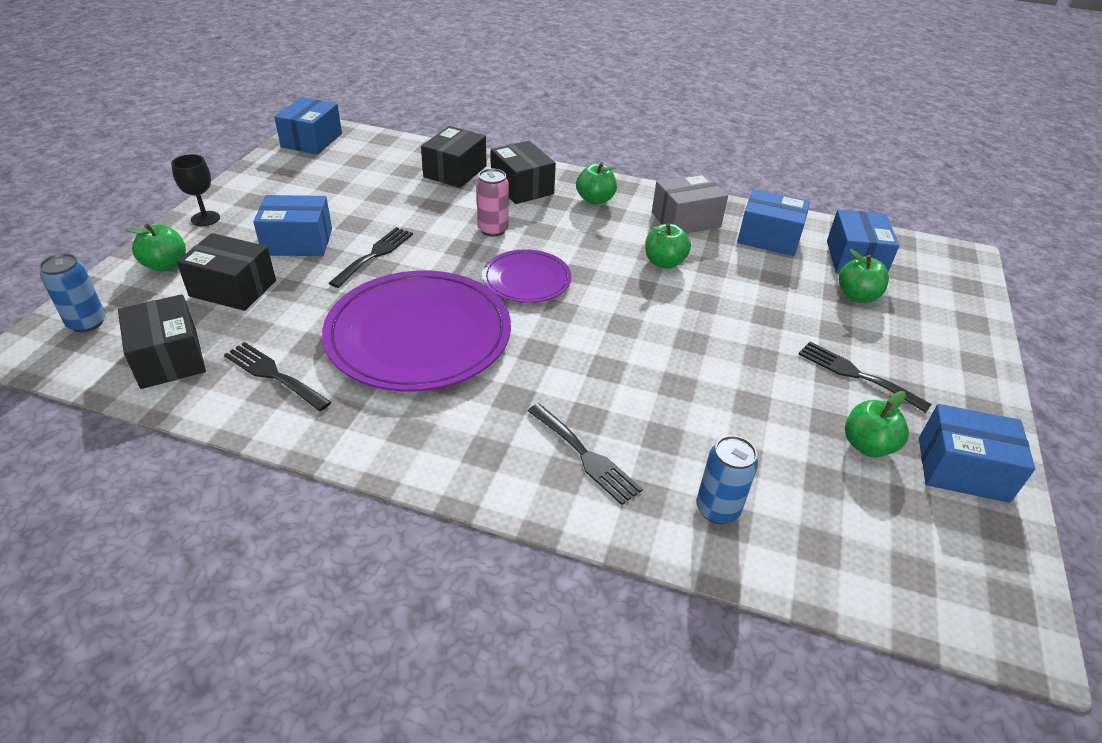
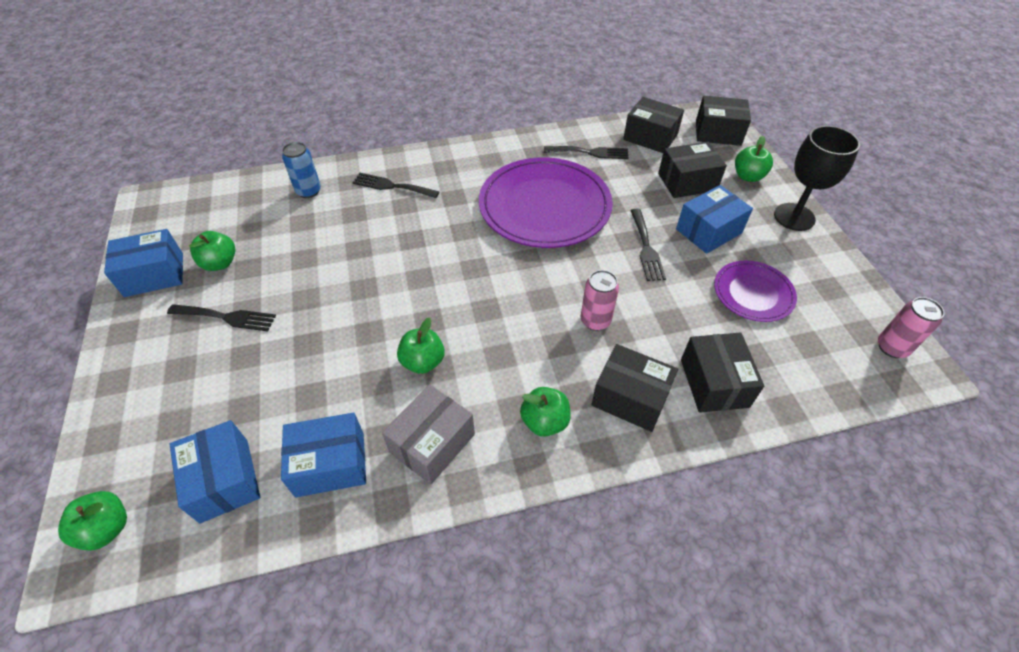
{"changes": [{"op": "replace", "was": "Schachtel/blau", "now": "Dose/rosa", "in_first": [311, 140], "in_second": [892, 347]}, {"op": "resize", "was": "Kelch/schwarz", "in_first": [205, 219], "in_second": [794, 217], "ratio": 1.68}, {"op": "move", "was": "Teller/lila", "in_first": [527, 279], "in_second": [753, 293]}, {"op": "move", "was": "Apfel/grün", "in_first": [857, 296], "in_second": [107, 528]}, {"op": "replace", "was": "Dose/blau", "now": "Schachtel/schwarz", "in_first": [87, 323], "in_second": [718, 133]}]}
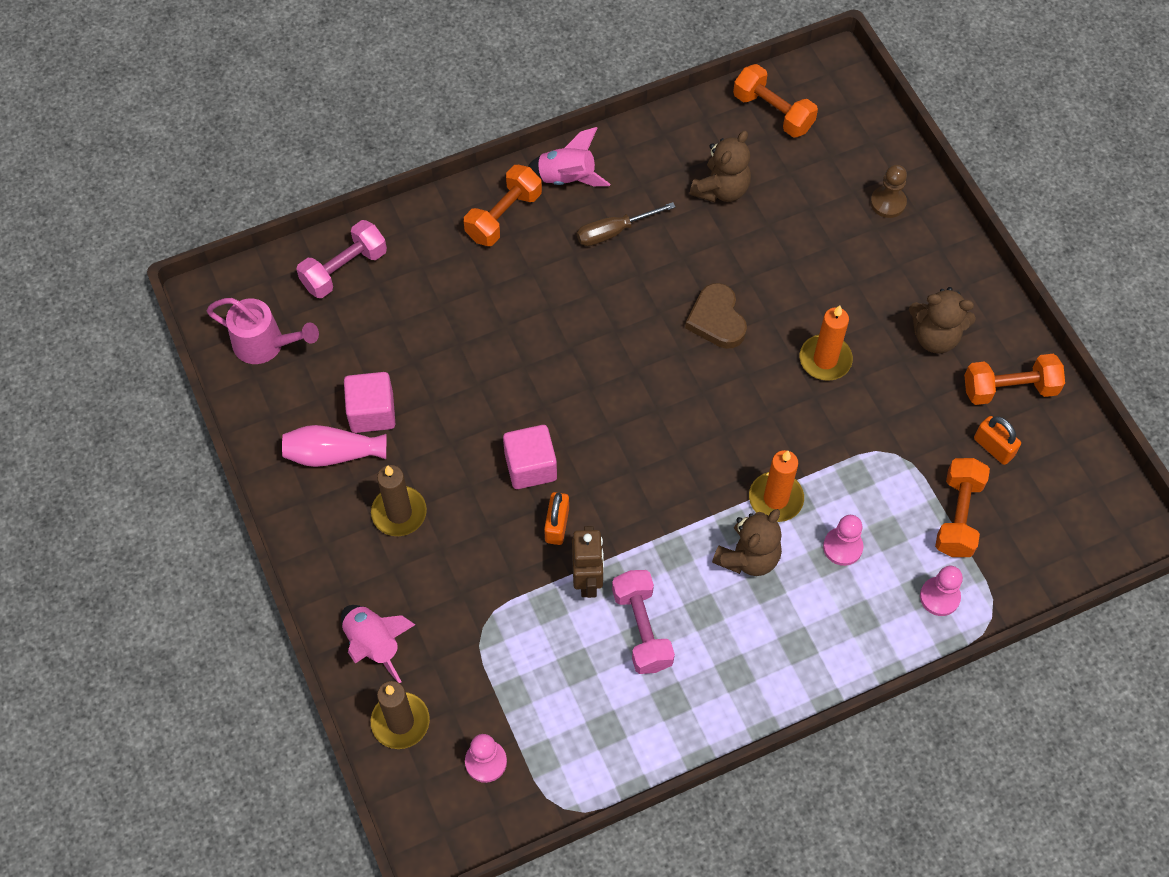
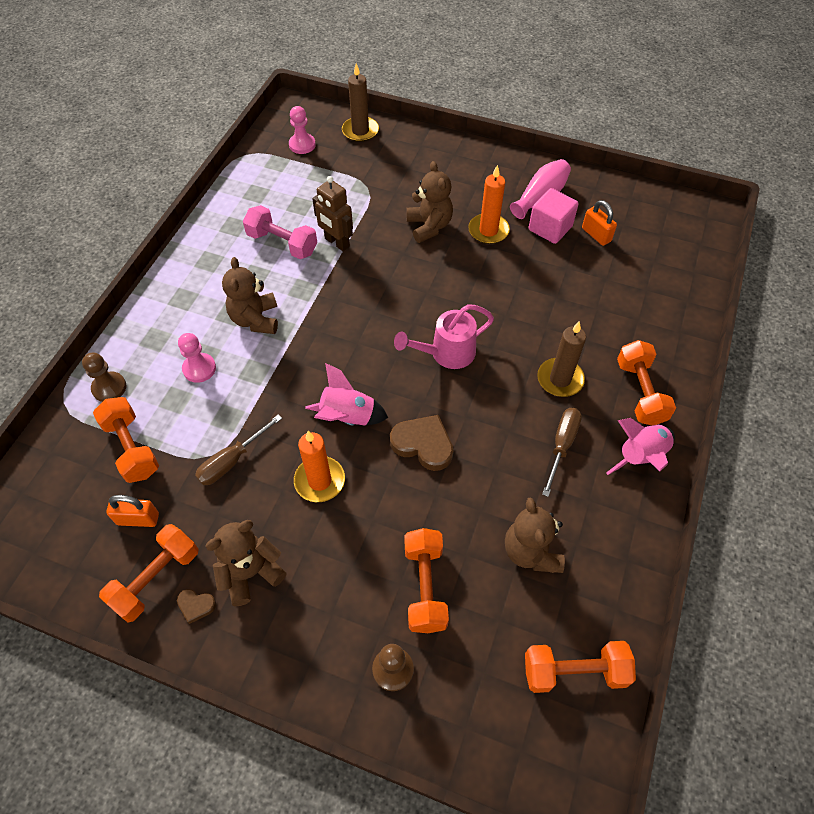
{"changes": [{"op": "delete", "was": "Hantel/rosa", "in_first": [344, 269]}, {"op": "move", "was": "Gießkanne/rosa", "in_first": [266, 345], "in_second": [446, 353]}, {"op": "delete", "was": "Kubus/rosa", "in_first": [530, 467]}, {"op": "move", "was": "Kerze/orange", "in_first": [775, 498], "in_second": [488, 231]}, {"op": "move", "was": "Kerze/braun", "in_first": [399, 513], "in_second": [560, 379]}, {"op": "move", "was": "Vorhängeschloss/orange", "in_first": [557, 525], "in_second": [596, 235]}, {"op": "recolor", "was": "Bauer/rosa", "now": "Bauer/braun", "in_first": [939, 597], "in_second": [109, 388]}, {"op": "move", "was": "Rakete/rosa", "in_first": [374, 644], "in_second": [347, 417]}, {"op": "insert", "now": "Teddybär/braun", "in_second": [429, 226]}, {"op": "insert", "now": "Schraubenzieher/braun", "in_second": [232, 461]}, {"op": "insert", "now": "Hantel/orange", "in_second": [425, 586]}, {"op": "insert", "now": "Herz/braun", "in_second": [196, 605]}]}
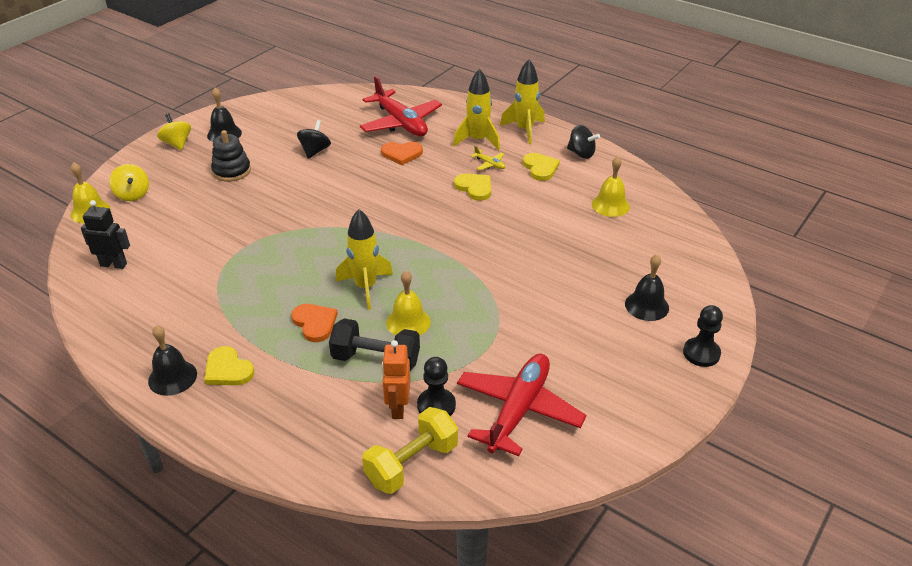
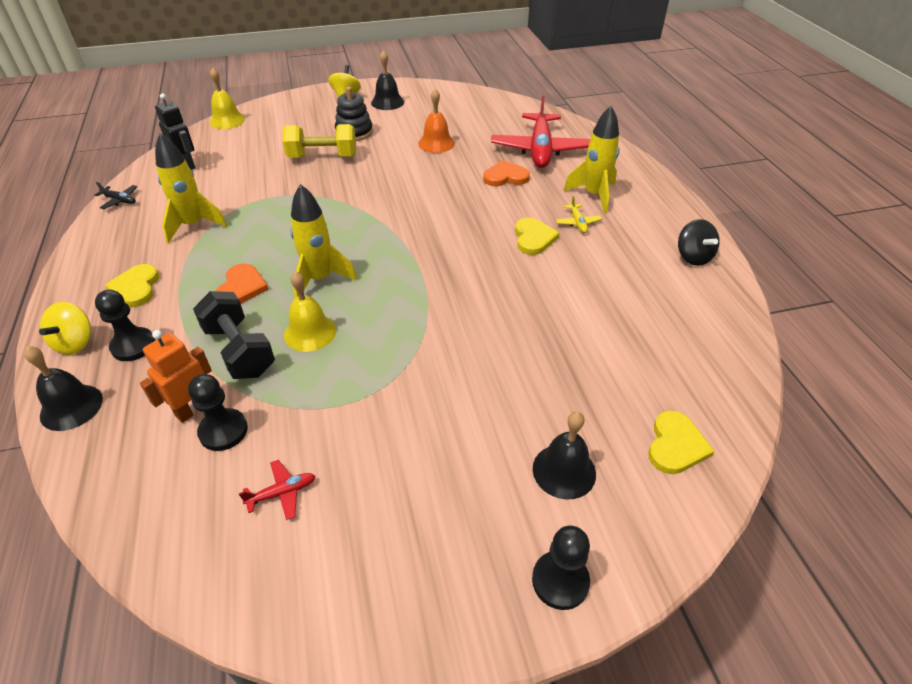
{"changes": [{"op": "move", "was": "Rakete/gelb", "in_first": [524, 130], "in_second": [194, 225]}, {"op": "replace", "was": "Kreisel/schwarz", "now": "Glocke/orange", "in_first": [315, 151], "in_second": [436, 143]}, {"op": "rotate", "was": "Herz/orange", "in_first": [401, 154], "in_second": [505, 177], "clockwise": 135}, {"op": "move", "was": "Herz/gelb", "in_first": [540, 168], "in_second": [675, 445]}, {"op": "delete", "was": "Glocke/gelb", "in_first": [610, 205]}, {"op": "move", "was": "Kreisel/gelb", "in_first": [132, 194], "in_second": [75, 343]}, {"op": "move", "was": "Glocke/schwarz", "in_first": [172, 377], "in_second": [71, 407]}, {"op": "resize", "was": "Flugzeug/rot", "in_first": [519, 410], "in_second": [282, 493], "ratio": 0.4}, {"op": "move", "was": "Hantel/gelb", "in_first": [411, 464], "in_second": [322, 157]}, {"op": "insert", "now": "Flugzeug/schwarz", "in_second": [120, 200]}, {"op": "insert", "now": "Bauer/schwarz", "in_second": [133, 346]}]}
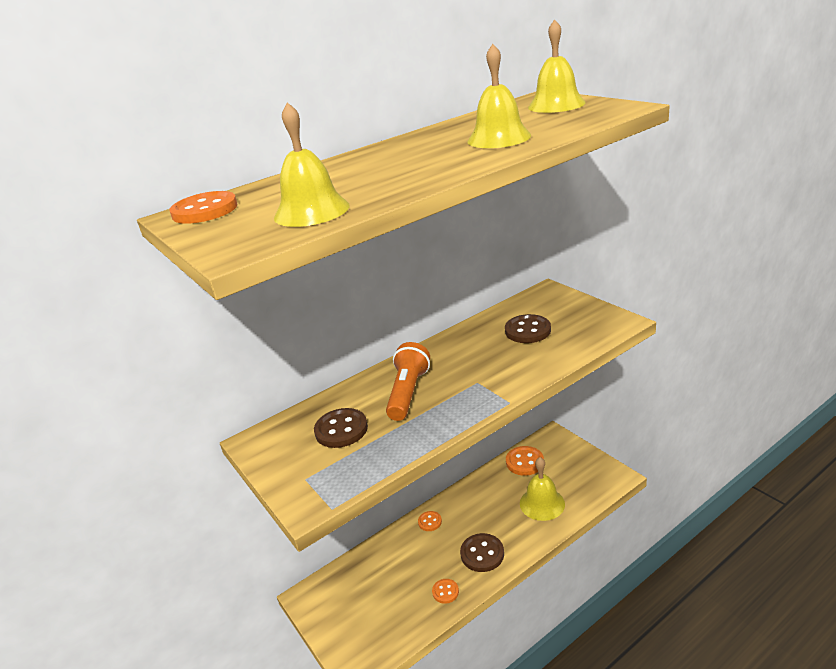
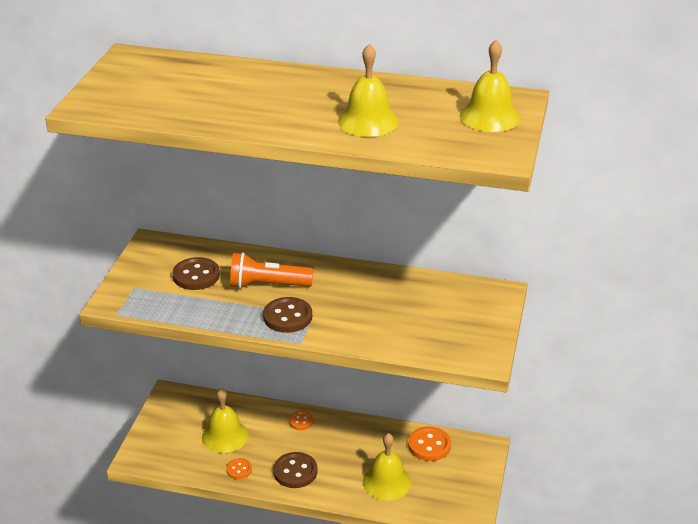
{"changes": [{"op": "move", "was": "Glocke/gelb", "in_first": [311, 211], "in_second": [225, 436]}, {"op": "delete", "was": "Knopf/orange", "in_first": [205, 210]}, {"op": "move", "was": "Knopf/braun", "in_first": [527, 331], "in_second": [287, 317]}, {"op": "rotate", "was": "Taschenlampe/orange", "in_first": [408, 393], "in_second": [267, 285], "clockwise": -150}]}
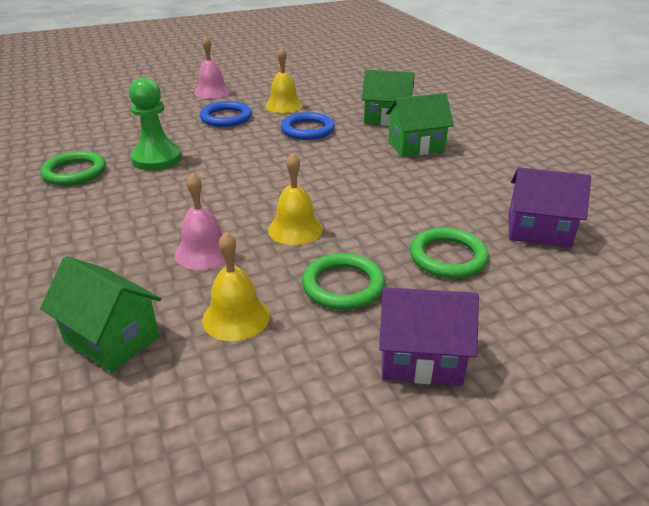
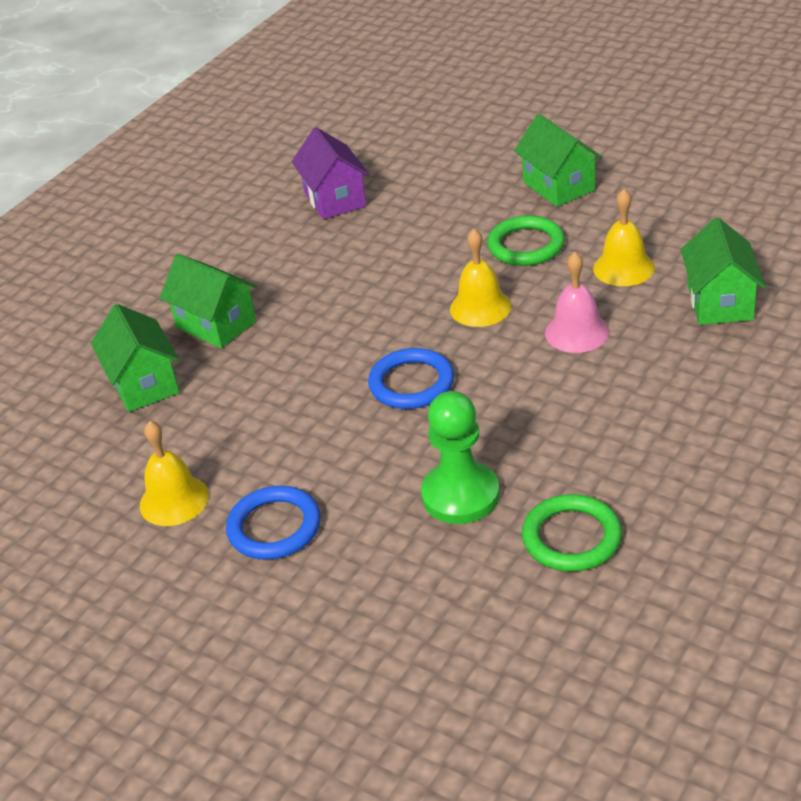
{"changes": [{"op": "delete", "was": "Glocke/rosa", "in_first": [212, 92]}, {"op": "move", "was": "Ring/blau", "in_first": [307, 130], "in_second": [411, 383]}, {"op": "delete", "was": "Ring/grün", "in_first": [448, 257]}, {"op": "recolor", "was": "Haus/lila", "now": "Haus/grün", "in_first": [421, 359], "in_second": [558, 186]}]}
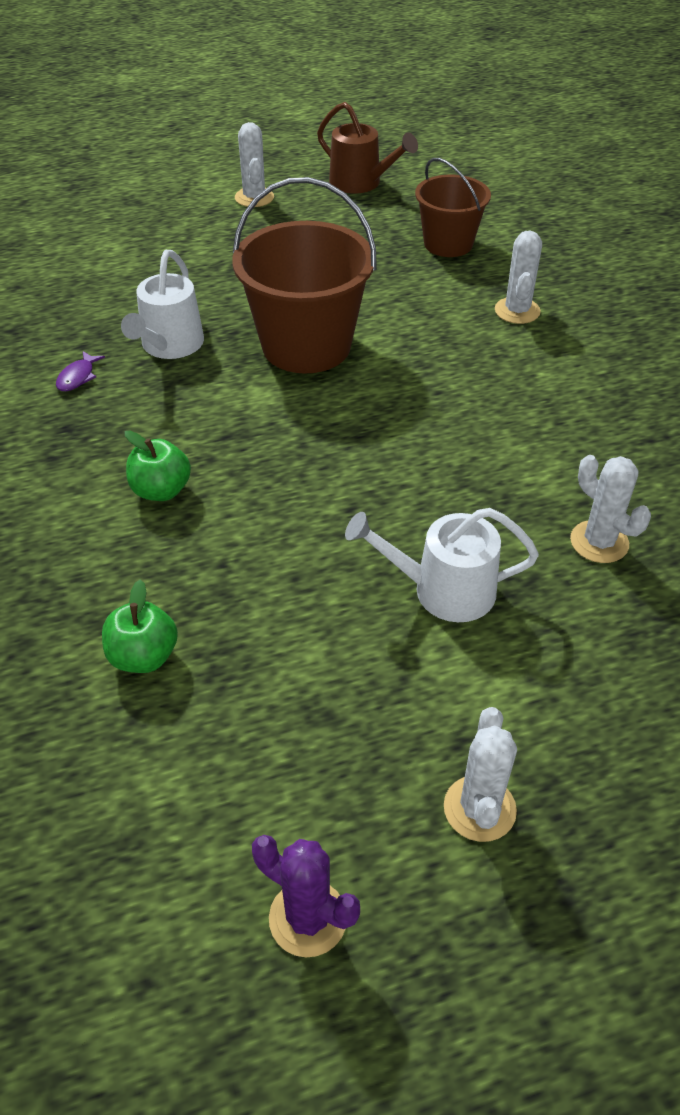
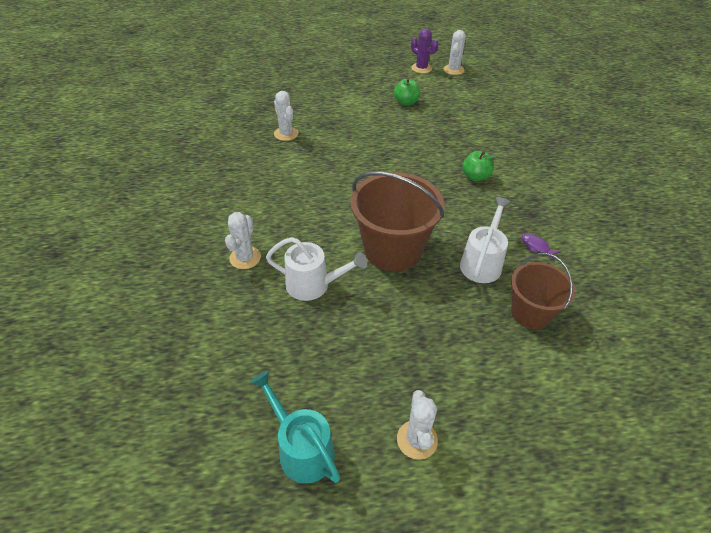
{"changes": [{"op": "recolor", "was": "Gießkanne/braun", "now": "Gießkanne/türkis", "in_first": [360, 183], "in_second": [302, 449]}, {"op": "move", "was": "Eimer/braun", "in_first": [448, 244], "in_second": [530, 313]}, {"op": "rotate", "was": "Fisch/lila", "in_first": [78, 377], "in_second": [536, 246], "clockwise": -75}, {"op": "move", "was": "Gießkanne/weiß", "in_first": [443, 590], "in_second": [313, 285]}, {"op": "move", "was": "Apfel/grün", "in_first": [144, 656], "in_second": [406, 102]}, {"op": "move", "was": "Kaktus/weiß", "in_first": [479, 808], "in_second": [453, 70]}]}
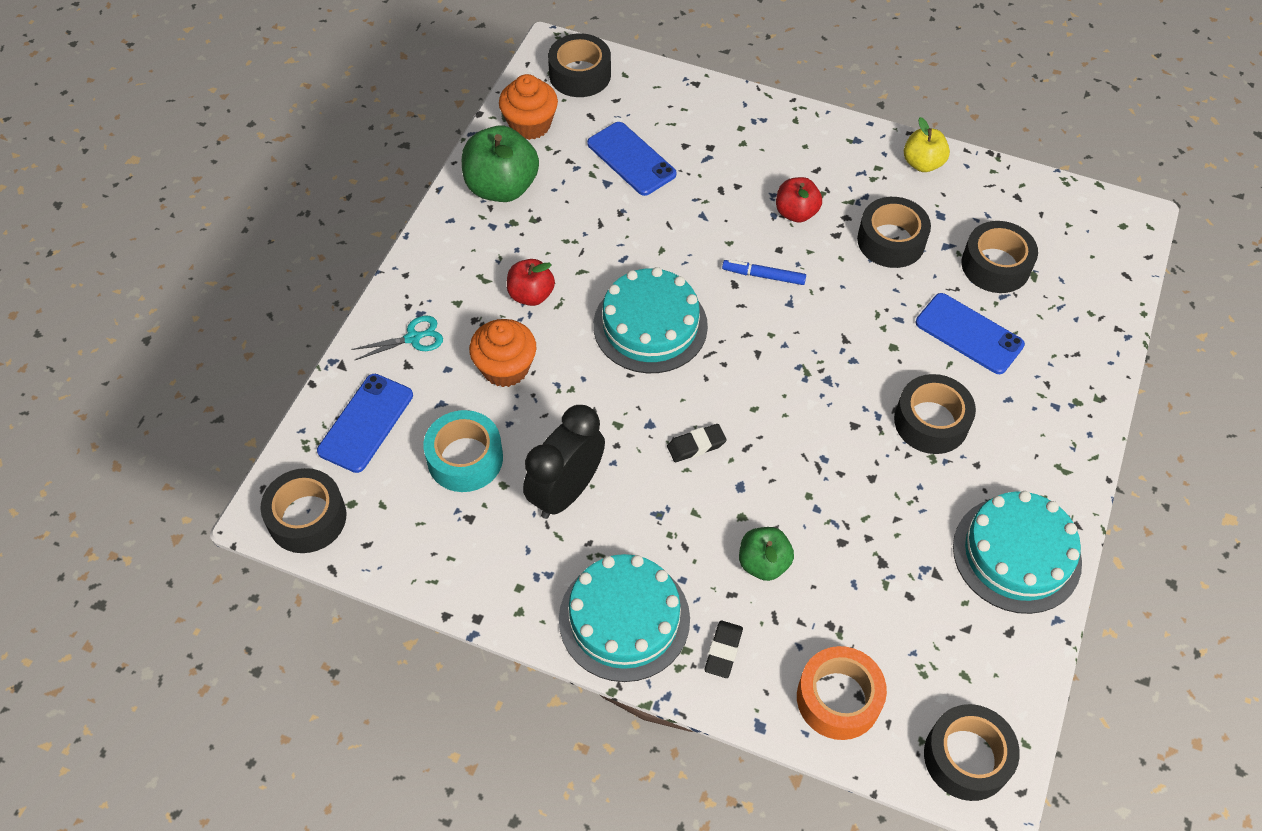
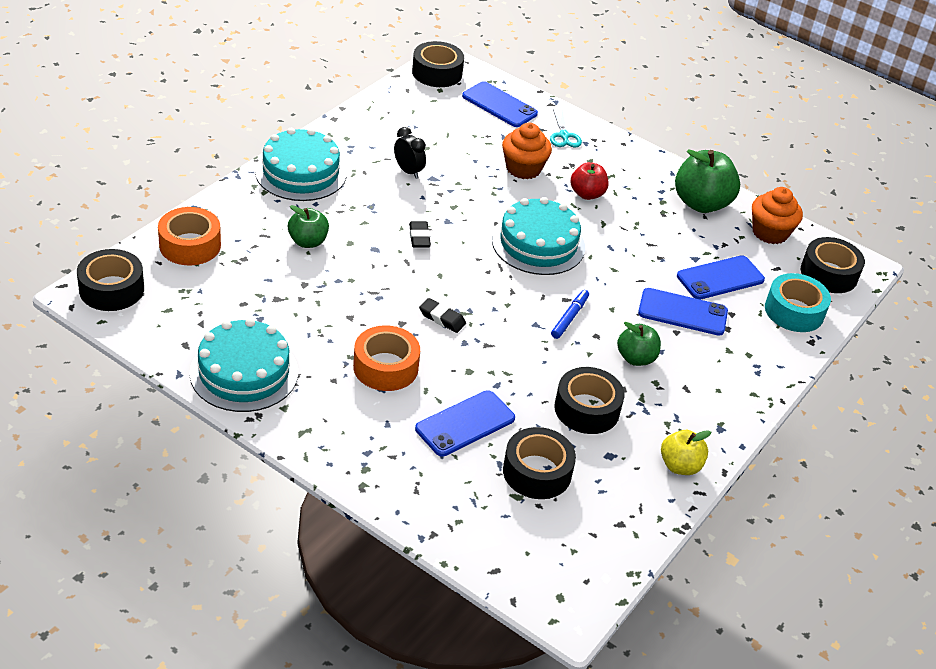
{"changes": [{"op": "recolor", "was": "Apfel/rot", "now": "Apfel/grün", "in_first": [796, 213], "in_second": [636, 358]}, {"op": "recolor", "was": "Klebeband/schwarz", "now": "Klebeband/orange", "in_first": [931, 422], "in_second": [385, 367]}, {"op": "resize", "was": "Wecker/schwarz", "in_first": [566, 492], "in_second": [408, 171], "ratio": 0.56}, {"op": "move", "was": "Klebeband/türkis", "in_first": [465, 458], "in_second": [794, 311]}, {"op": "move", "was": "Radiergummi/schwarz", "in_first": [723, 651], "in_second": [442, 318]}, {"op": "insert", "now": "Handy/blau", "in_second": [682, 312]}]}
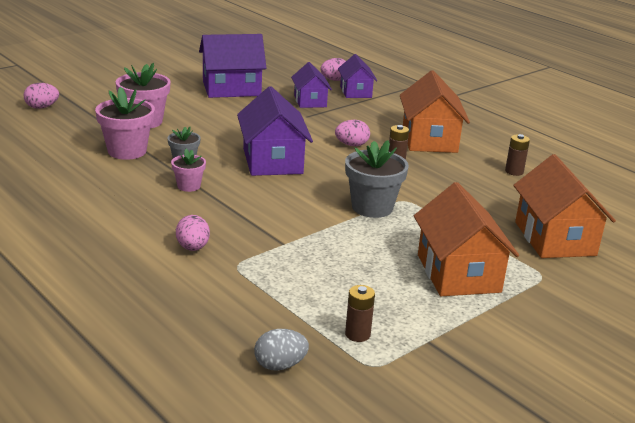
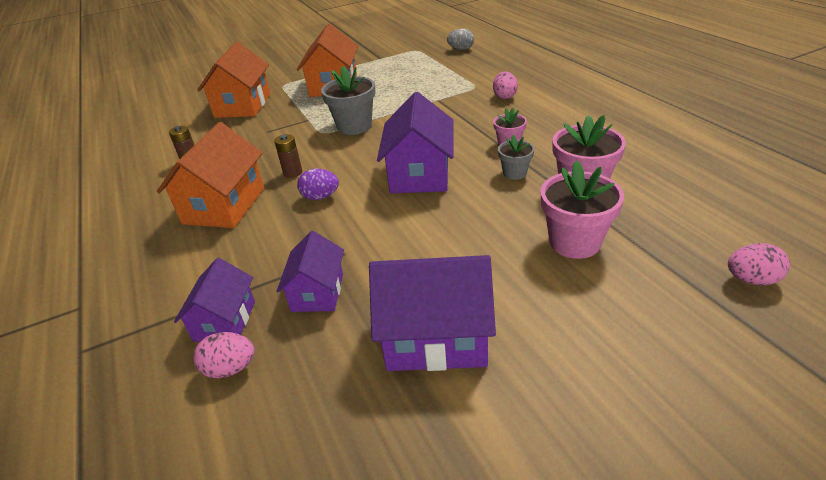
{"changes": [{"op": "recolor", "was": "Ei/rosa", "now": "Ei/lila", "in_first": [351, 145], "in_second": [320, 197]}, {"op": "delete", "was": "Batterie/braun", "in_first": [357, 334]}]}
